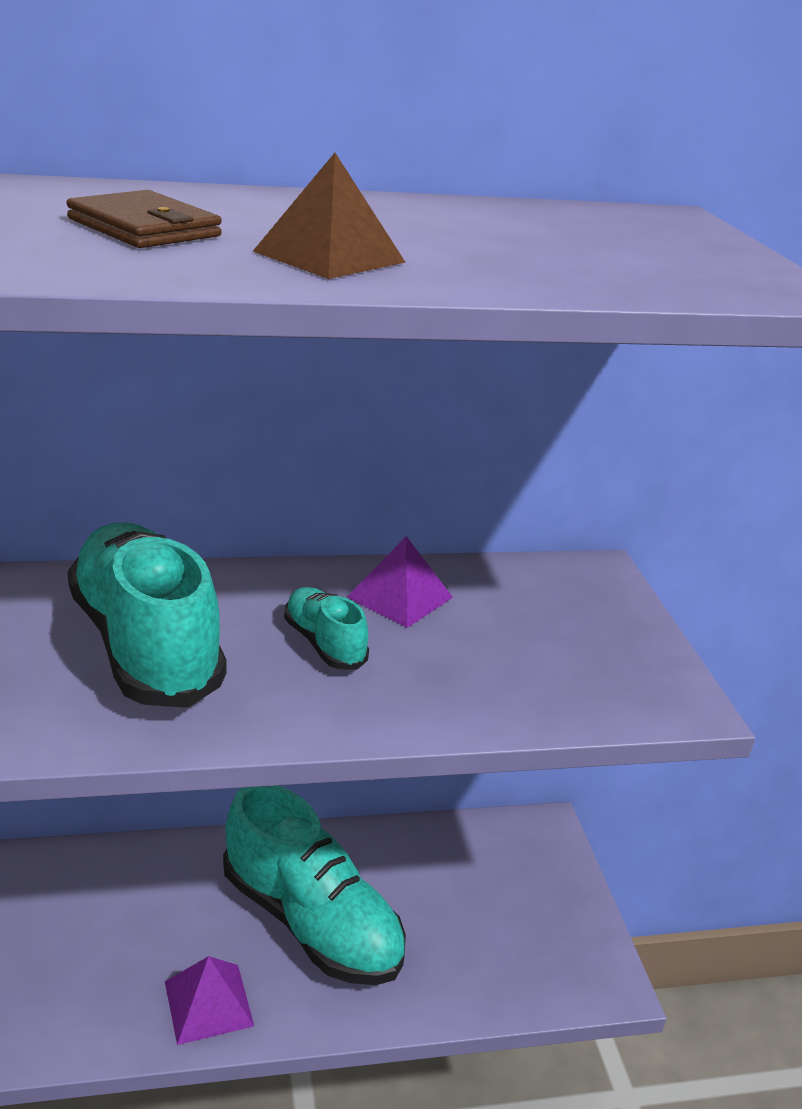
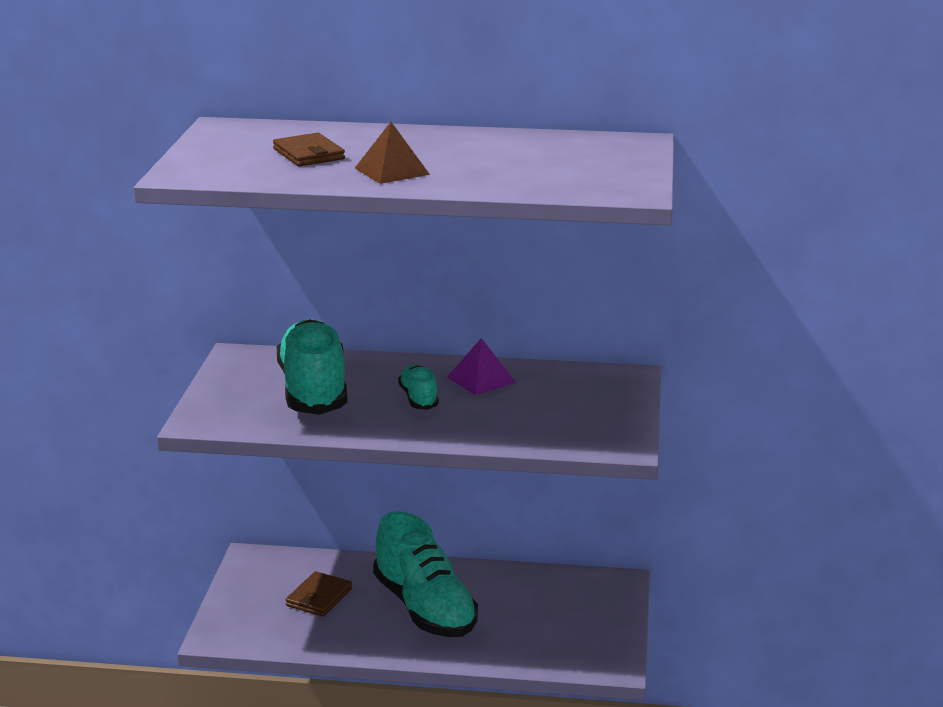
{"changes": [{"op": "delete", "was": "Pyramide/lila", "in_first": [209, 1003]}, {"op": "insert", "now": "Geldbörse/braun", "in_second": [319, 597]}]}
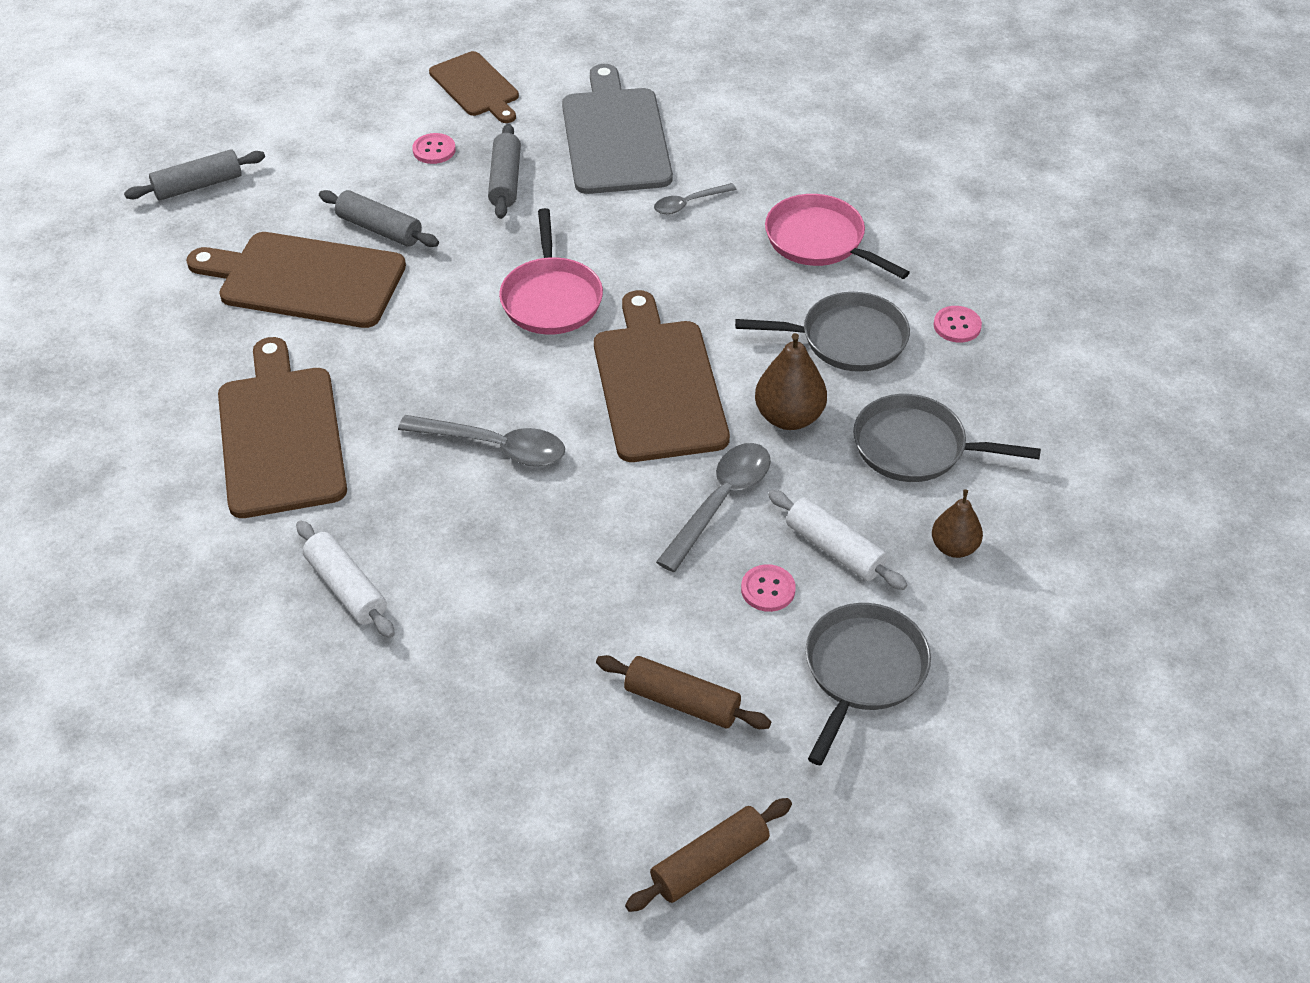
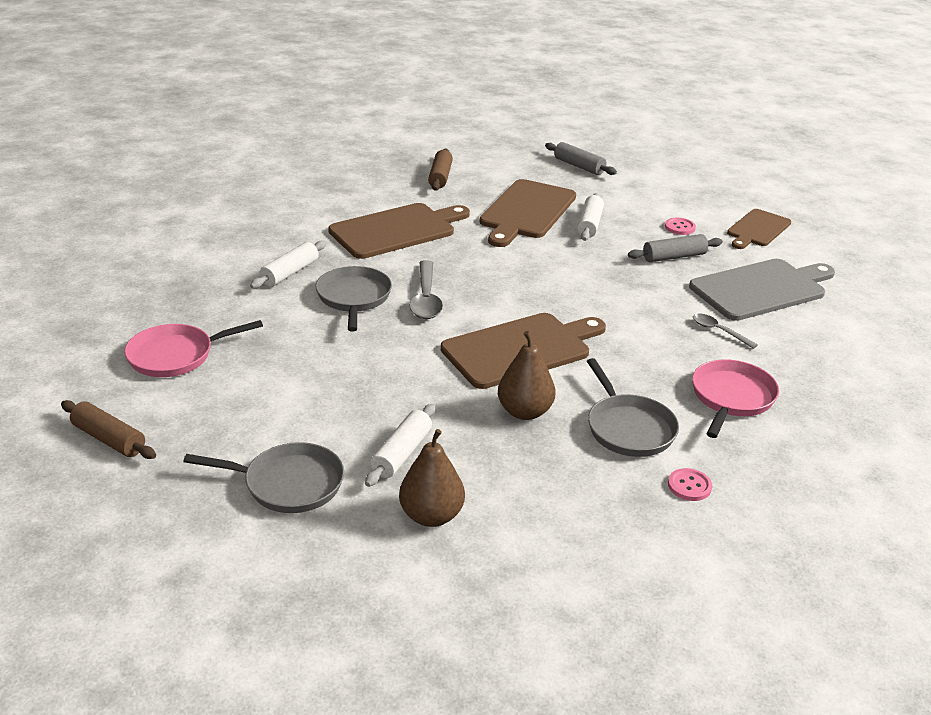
{"changes": [{"op": "recolor", "was": "Nudelholz/grau", "now": "Nudelholz/weiß", "in_first": [379, 229], "in_second": [589, 224]}, {"op": "move", "was": "Pfanne/rosa", "in_first": [551, 298], "in_second": [176, 355]}, {"op": "rotate", "was": "Schneidebrett/braun", "in_first": [305, 280], "in_second": [526, 211], "clockwise": -150}, {"op": "move", "was": "Pfanne/grau", "in_first": [916, 447], "in_second": [354, 298]}, {"op": "delete", "was": "Löffel/grau", "in_first": [721, 501]}, {"op": "resize", "was": "Birne/braun", "in_first": [954, 547], "in_second": [431, 516], "ratio": 1.52}, {"op": "delete", "was": "Knopf/rosa", "in_first": [768, 589]}, {"op": "move", "was": "Nudelholz/braun", "in_first": [682, 702], "in_second": [440, 177]}]}
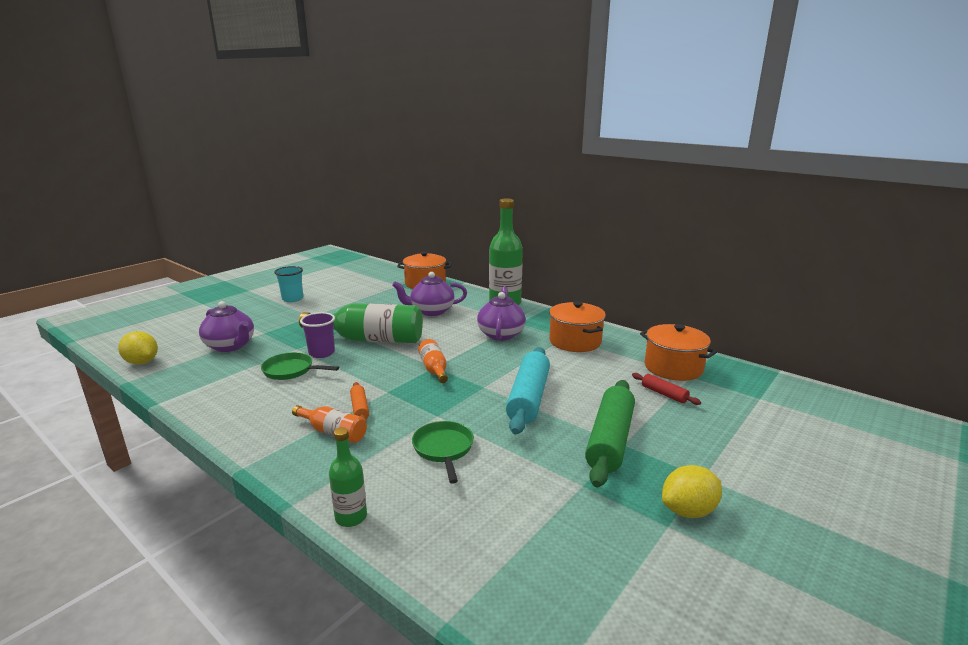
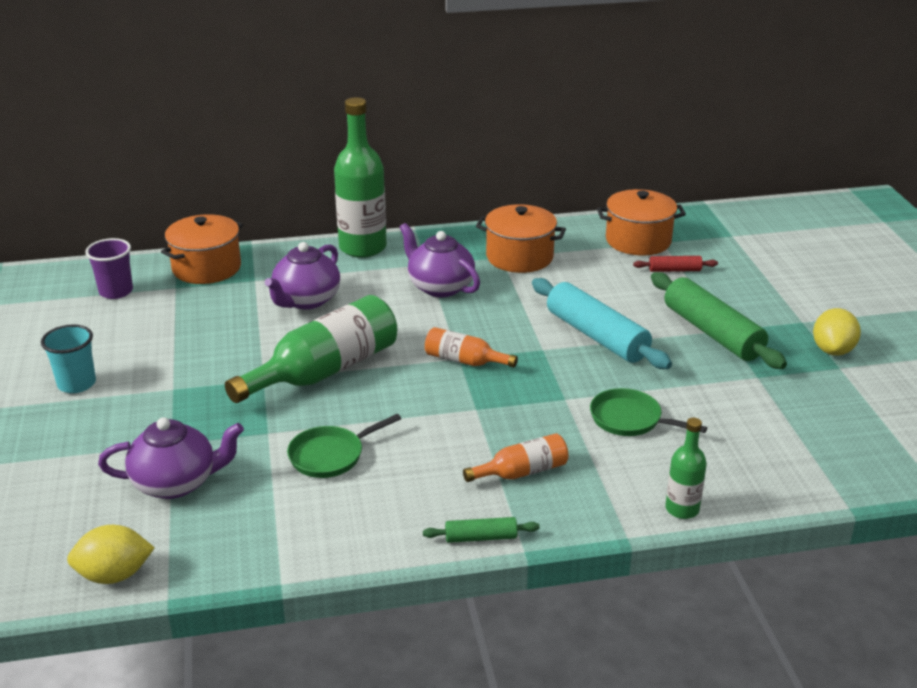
{"changes": [{"op": "move", "was": "Becher/lila", "in_first": [321, 353], "in_second": [116, 291]}, {"op": "delete", "was": "Nudelholz/orange", "in_first": [360, 408]}, {"op": "insert", "now": "Nudelholz/grün", "in_second": [481, 537]}]}
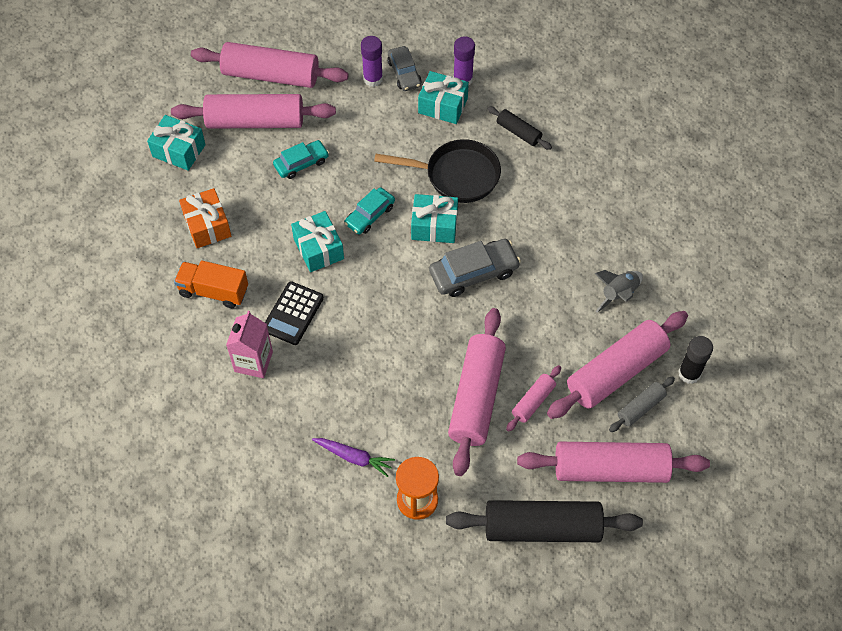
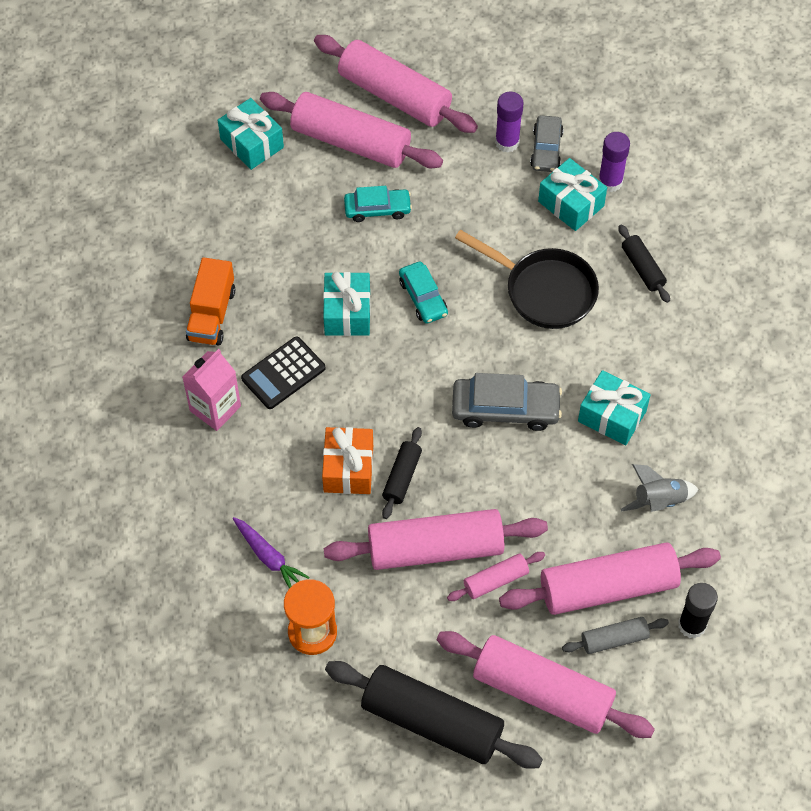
{"changes": [{"op": "rotate", "was": "Auto/türkis", "in_first": [370, 215], "in_second": [423, 297], "clockwise": -90}, {"op": "move", "was": "Geschenk/orange", "in_first": [207, 226], "in_second": [348, 468]}, {"op": "move", "was": "Geschenk/türkis", "in_first": [434, 226], "in_second": [612, 416]}, {"op": "rotate", "was": "Lastwagen/orange", "in_first": [214, 291], "in_second": [211, 314], "clockwise": -120}, {"op": "rotate", "was": "Nudelholz/rosa", "in_first": [477, 397], "in_second": [435, 549], "clockwise": 45}, {"op": "insert", "now": "Nudelholz/schwarz", "in_second": [402, 477]}]}
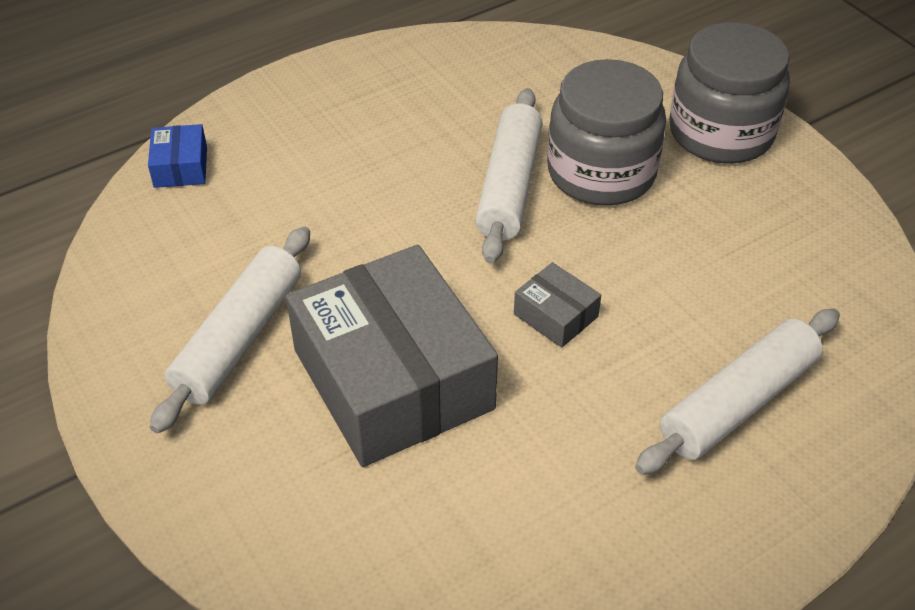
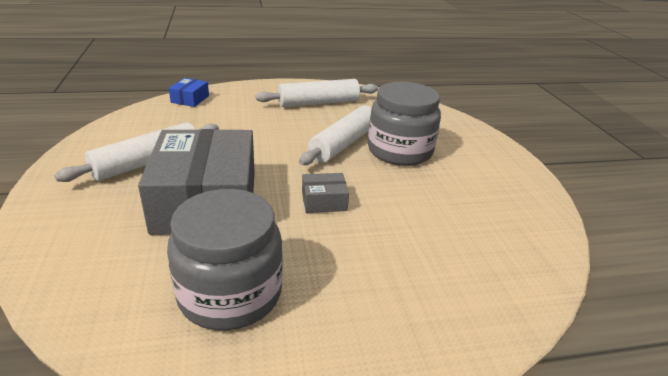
{"changes": [{"op": "move", "was": "Einmachglas/grau", "in_first": [721, 133], "in_second": [230, 293]}, {"op": "rotate", "was": "Schachtel/grau", "in_first": [555, 315], "in_second": [324, 201], "clockwise": -75}, {"op": "move", "was": "Nudelholz/weiß", "in_first": [738, 402], "in_second": [318, 103]}]}
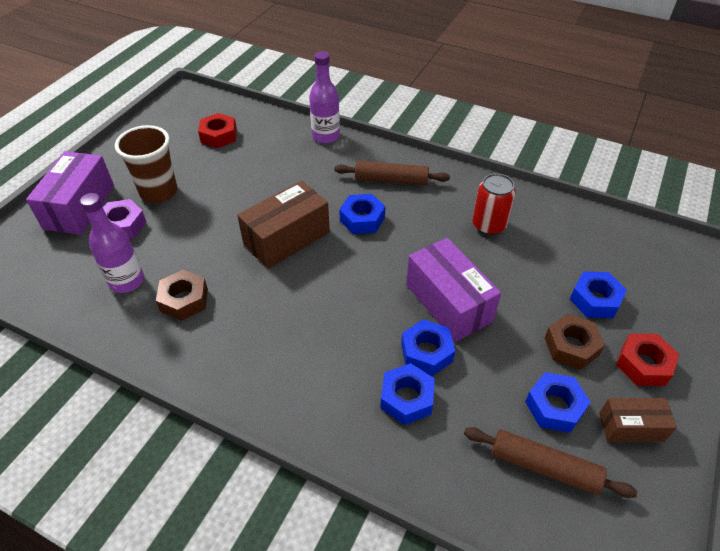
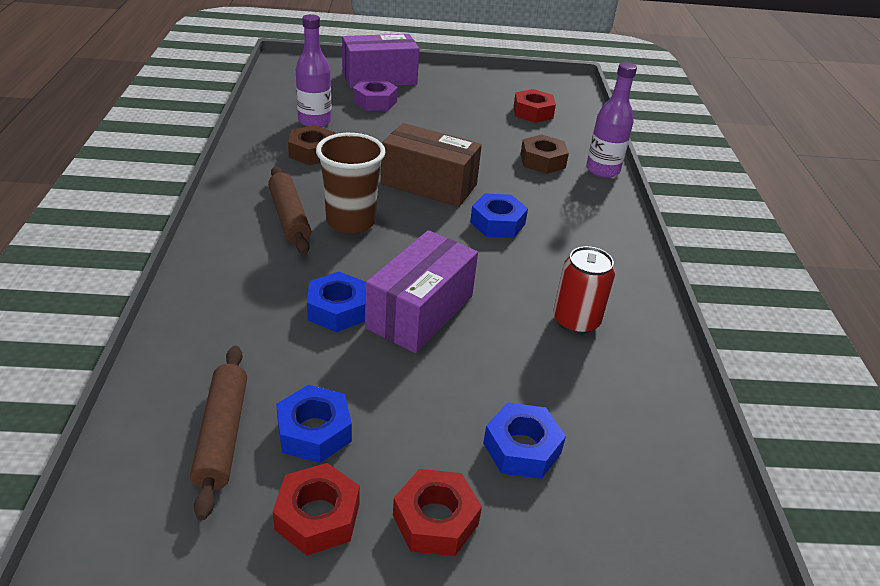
{"changes": [{"op": "move", "was": "Becher/braun", "in_first": [159, 192], "in_second": [351, 221]}, {"op": "move", "was": "Nudelholz/braun", "in_first": [391, 180], "in_second": [289, 217]}, {"op": "move", "was": "Sechskantmutter/braun", "in_first": [571, 346], "in_second": [542, 161]}, {"op": "delete", "was": "Sechskantmutter/blau", "in_first": [406, 398]}, {"op": "replace", "was": "Schachtel/braun", "now": "Sechskantmutter/rot", "in_first": [631, 427], "in_second": [317, 516]}]}
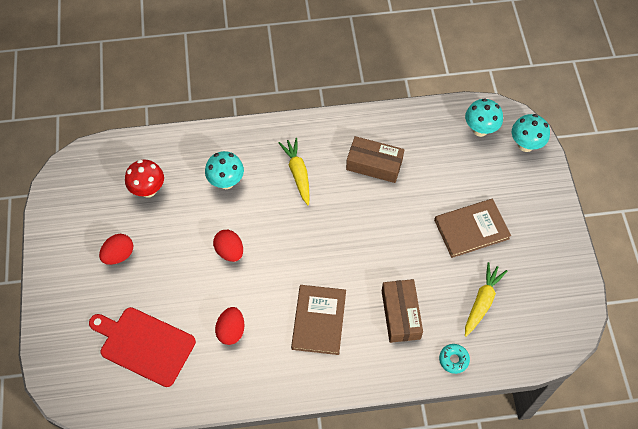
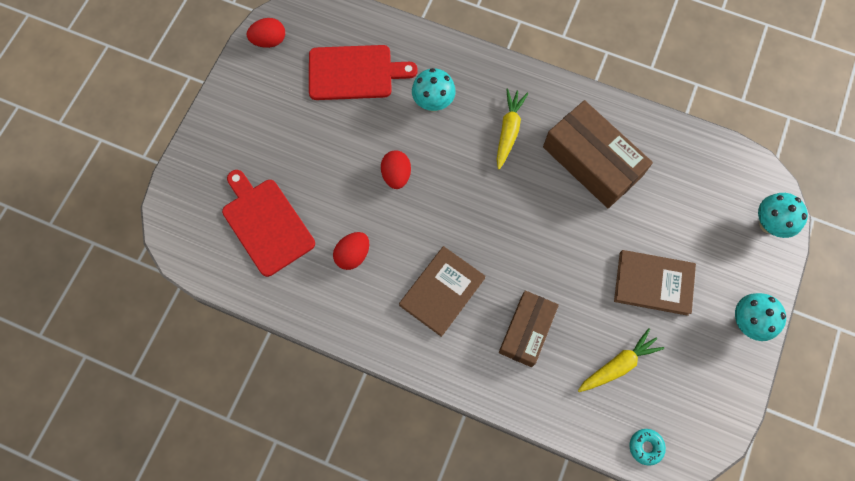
{"changes": [{"op": "move", "was": "Pilz/türkis", "in_first": [480, 129], "in_second": [747, 322]}, {"op": "resize", "was": "Schachtel/braun", "in_first": [374, 164], "in_second": [592, 161], "ratio": 1.53}, {"op": "replace", "was": "Pilz/rot", "now": "Schneidebrett/rot", "in_first": [148, 190], "in_second": [354, 73]}, {"op": "move", "was": "Ei/rot", "in_first": [119, 255], "in_second": [269, 41]}, {"op": "move", "was": "Donut/türkis", "in_first": [453, 360], "in_second": [645, 447]}]}
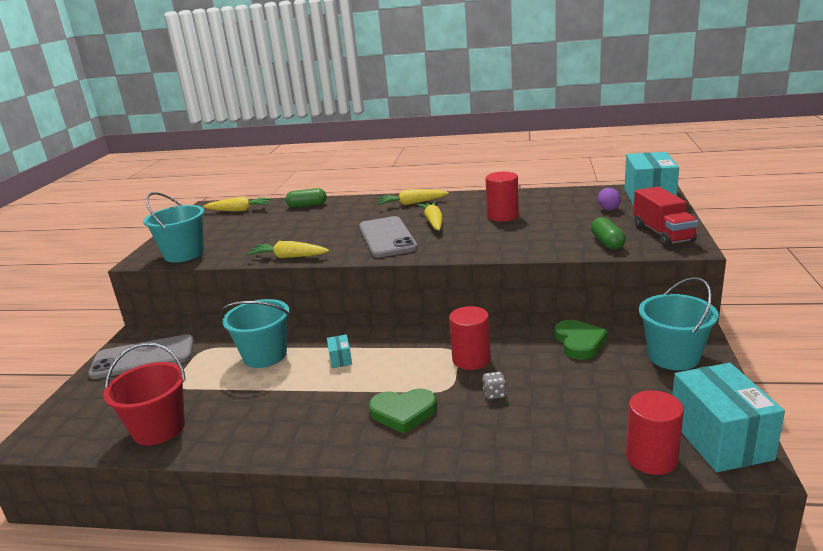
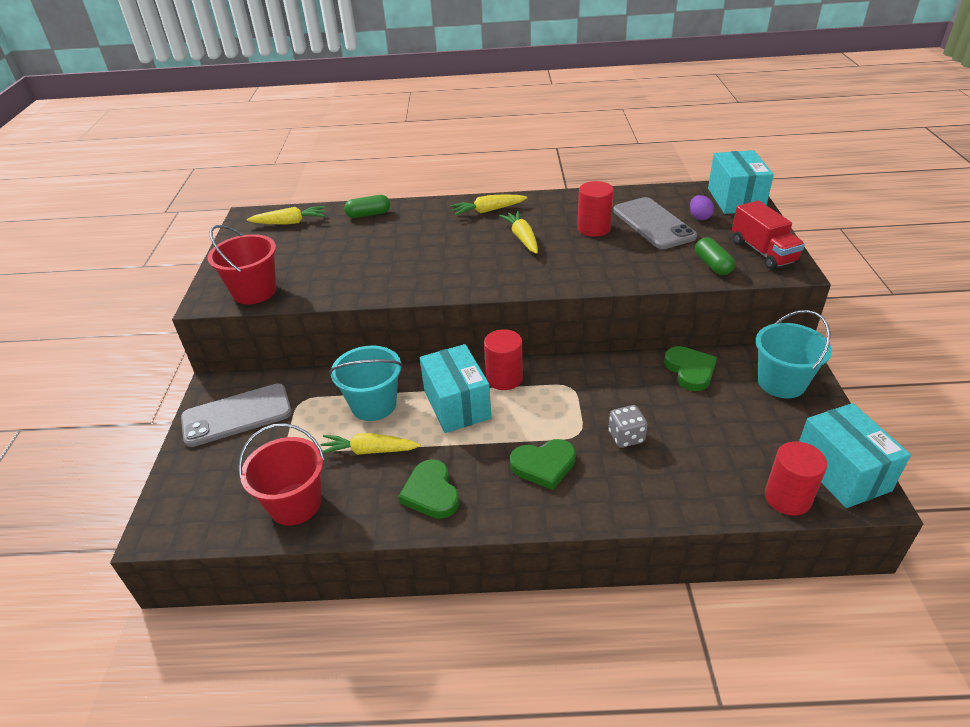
{"changes": [{"op": "recolor", "was": "Eimer/türkis", "now": "Eimer/rot", "in_first": [184, 254], "in_second": [254, 291]}, {"op": "move", "was": "Handy/grau", "in_first": [387, 237], "in_second": [653, 224]}, {"op": "move", "was": "Karotte/gelb", "in_first": [289, 257], "in_second": [369, 451]}, {"op": "move", "was": "Vollzylinder/rot", "in_first": [471, 359], "in_second": [504, 378]}, {"op": "resize", "was": "Schachtel/türkis", "in_first": [340, 359], "in_second": [457, 404], "ratio": 2.33}, {"op": "resize", "was": "Spielwürfel/grau", "in_first": [494, 394], "in_second": [626, 437], "ratio": 1.52}, {"op": "insert", "now": "Herz/grün", "in_second": [431, 493]}]}
